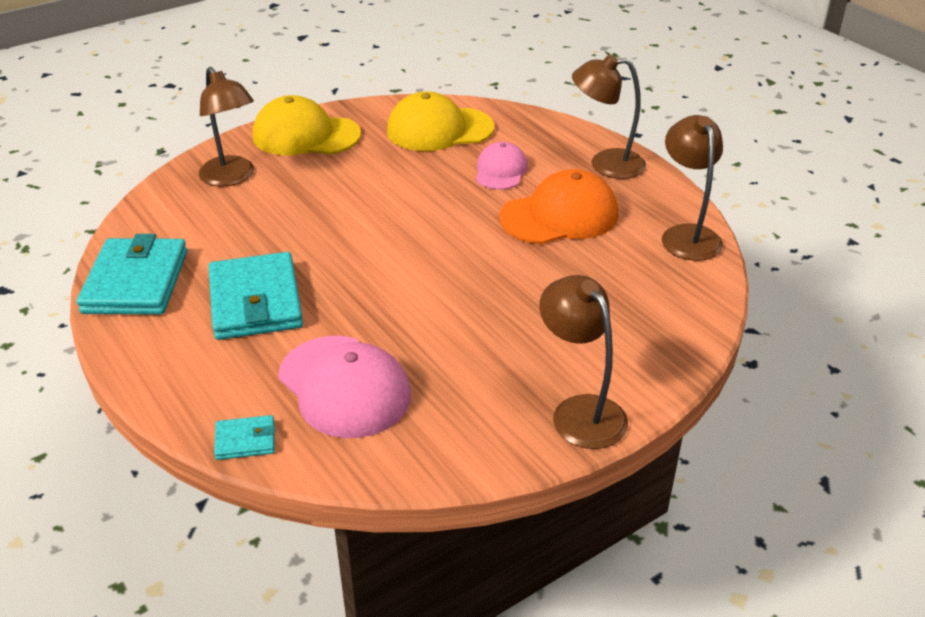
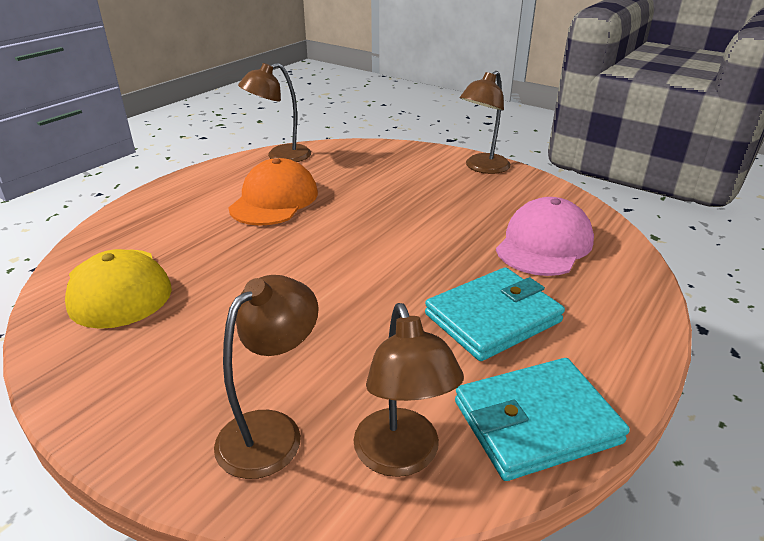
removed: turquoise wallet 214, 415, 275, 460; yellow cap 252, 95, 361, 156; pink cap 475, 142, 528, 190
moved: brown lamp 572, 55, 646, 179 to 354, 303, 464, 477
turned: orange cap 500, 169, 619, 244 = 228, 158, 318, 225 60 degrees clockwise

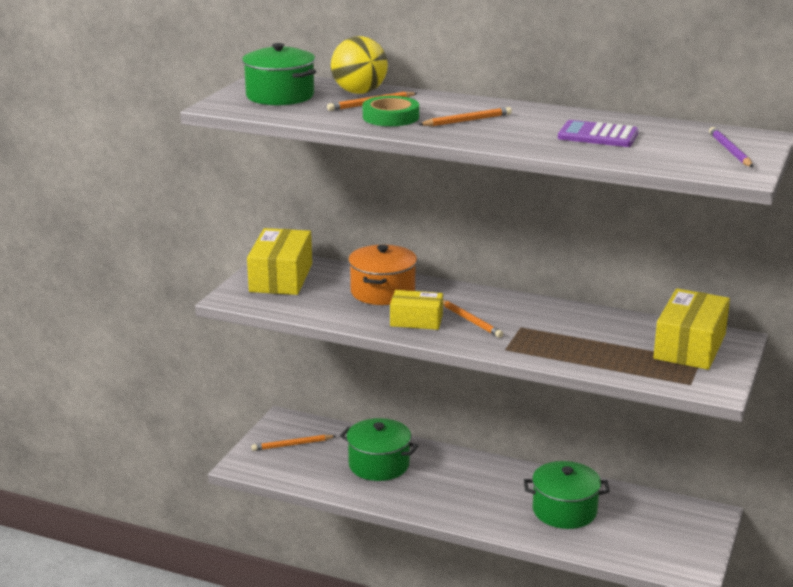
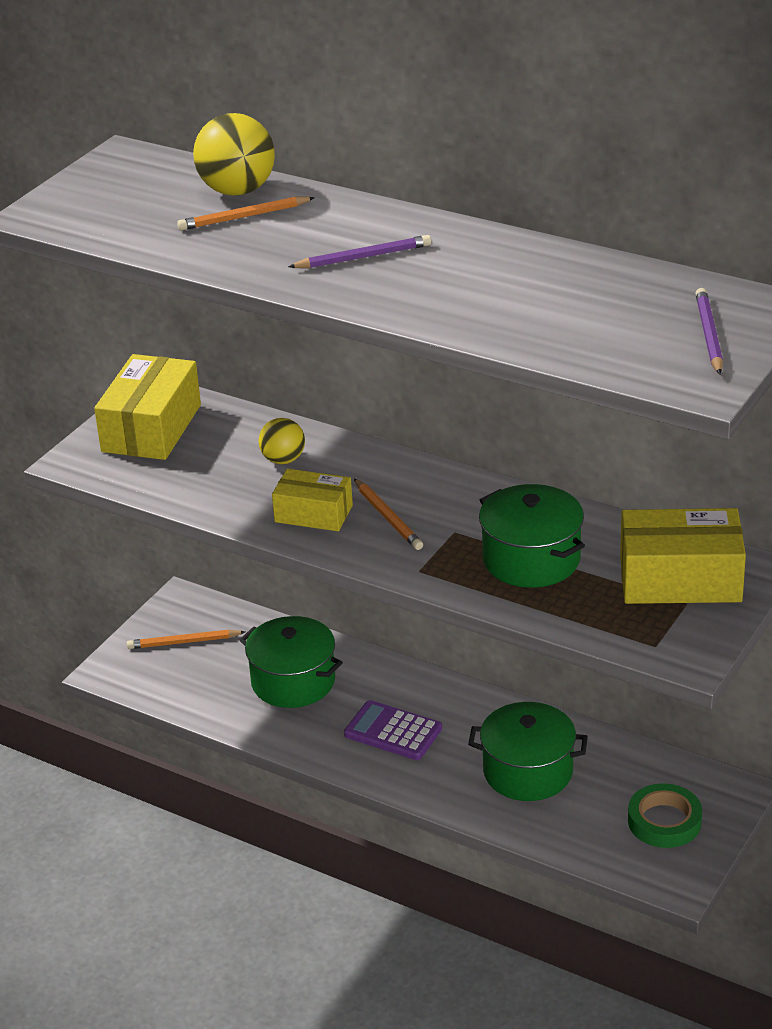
moved: green pot 242, 43, 316, 105 to 479, 484, 585, 588; green tape 363, 96, 419, 126 to 628, 783, 702, 848; purple calculator 558, 120, 639, 147 to 344, 700, 442, 760
replaced: orange pot 348, 245, 417, 305 to yellow ball 258, 418, 305, 464
recoloured: orange pencil 418, 107, 512, 126 to purple pencil 288, 235, 431, 268
turned: yellow box 653, 288, 730, 370 = 620, 508, 746, 604 60 degrees clockwise

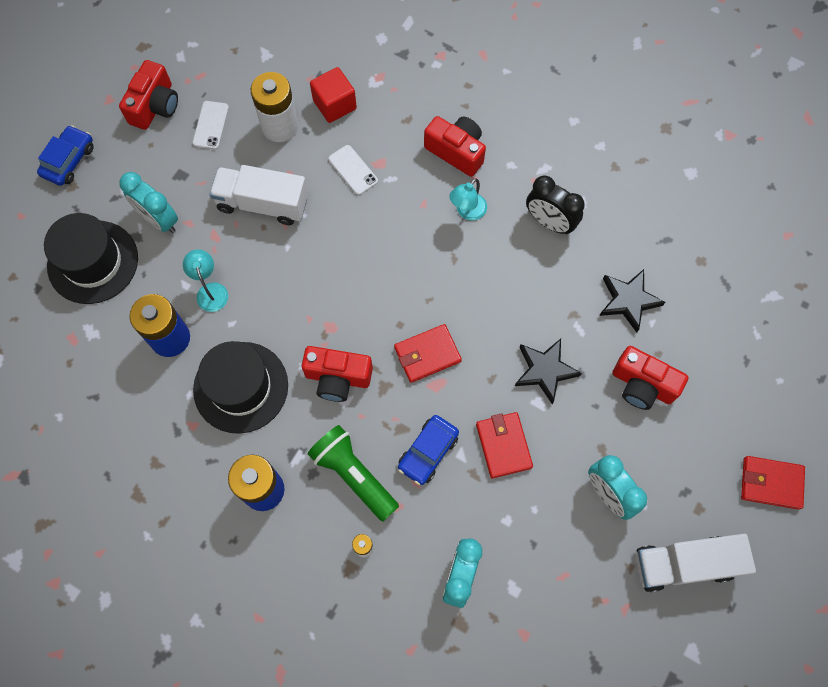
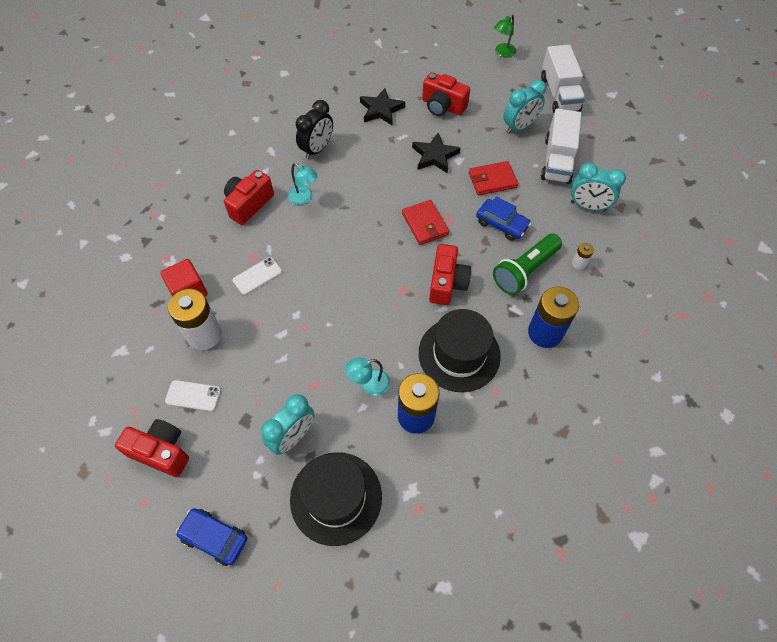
moved: white truck 209, 165, 308, 225 to 541, 108, 581, 184
replaced: red wallet 741, 456, 805, 510 to green lamp 494, 15, 516, 58
turned: red camera 612, 346, 688, 410 = 422, 72, 470, 116 90 degrees clockwise

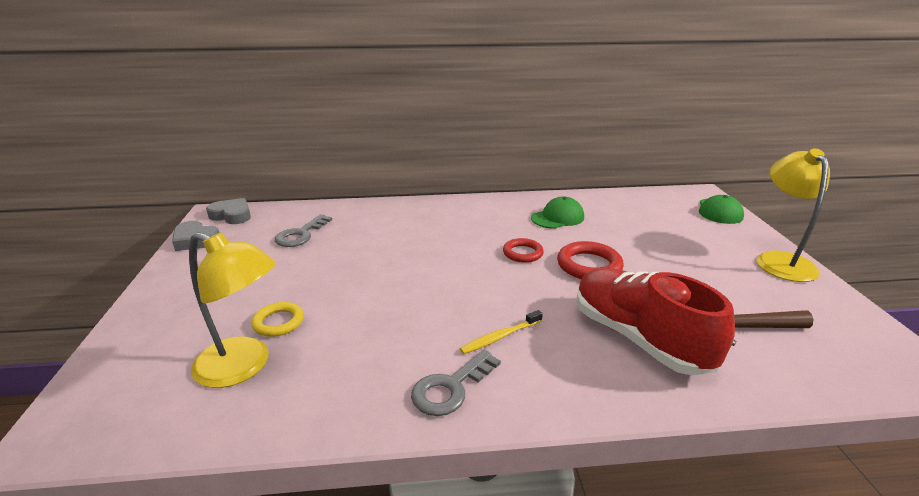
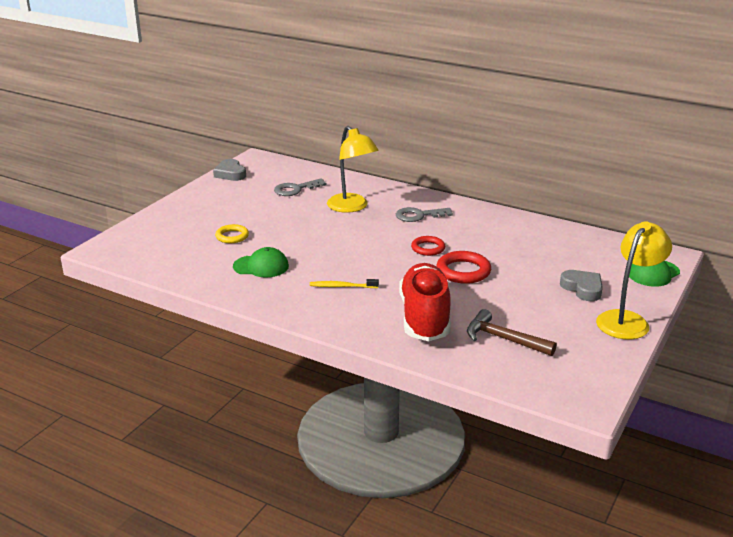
moved: yellow lamp 189, 232, 276, 388 to 327, 126, 379, 213; grey heart 206, 198, 251, 224 to 560, 270, 603, 301; grey key 411, 350, 501, 416 to 396, 207, 453, 222; green cap 531, 196, 584, 229 to 233, 247, 289, 277

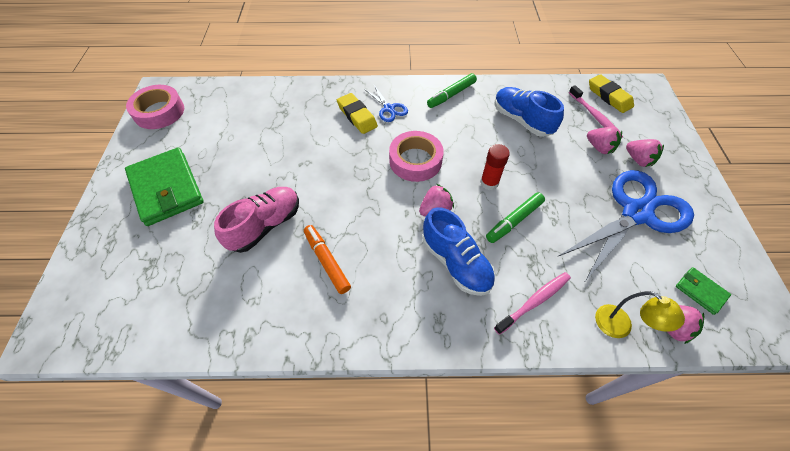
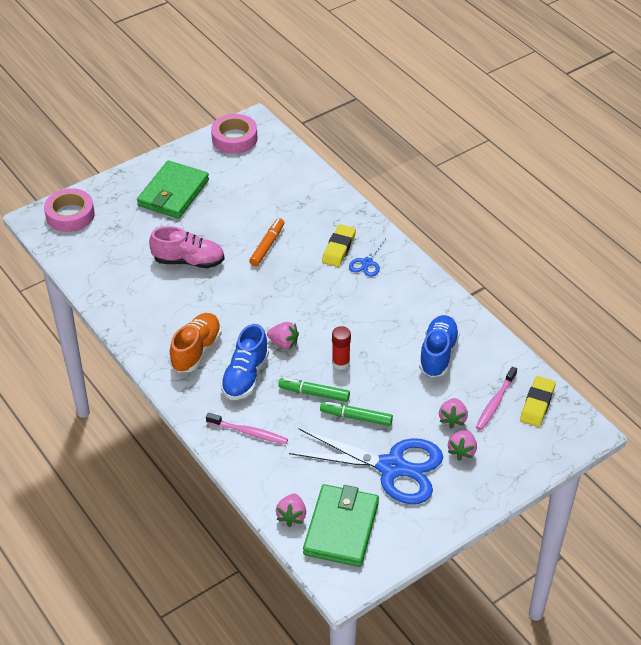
removed: yellow lamp 595, 291, 685, 338
added: orange shoe 170, 313, 222, 373
moved: orange marker 304, 225, 351, 294 to 249, 218, 284, 266; pink tape 389, 131, 444, 182 to 44, 188, 95, 232; green marker 427, 73, 477, 108 to 320, 401, 393, 426
resized: green wallet 676, 267, 731, 315 = 303, 484, 379, 567 x2.19

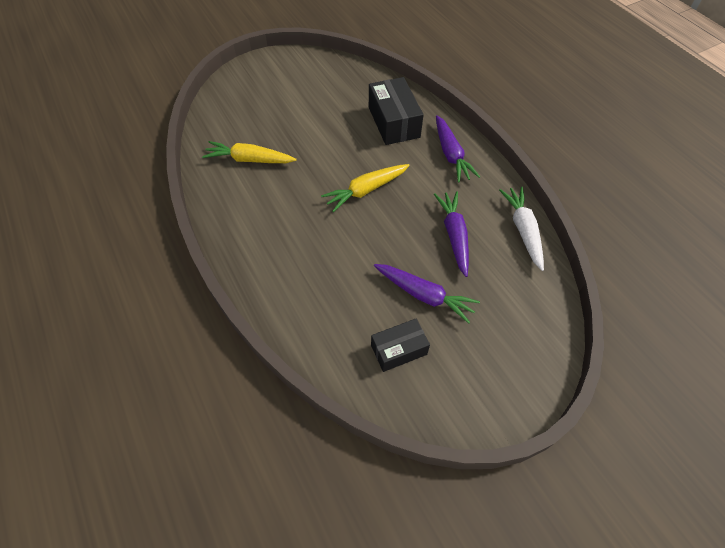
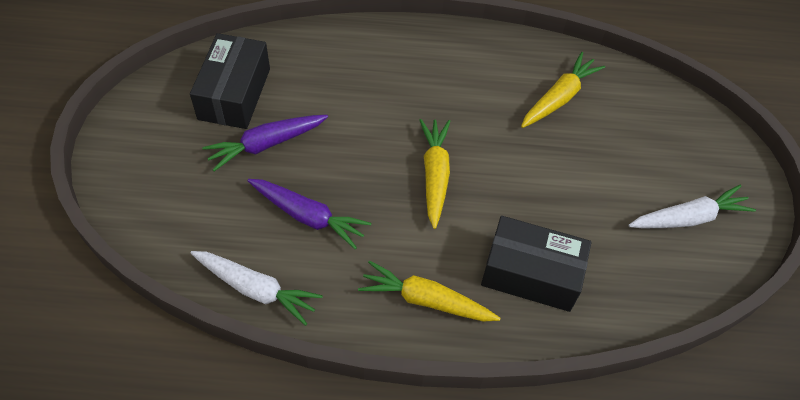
added: white carrot 628, 185, 756, 228
recoloured: purple carrot 436, 115, 480, 182 to yellow carrot 358, 261, 500, 322
resized: black box 371, 319, 430, 372 = 190, 33, 270, 129 x1.59

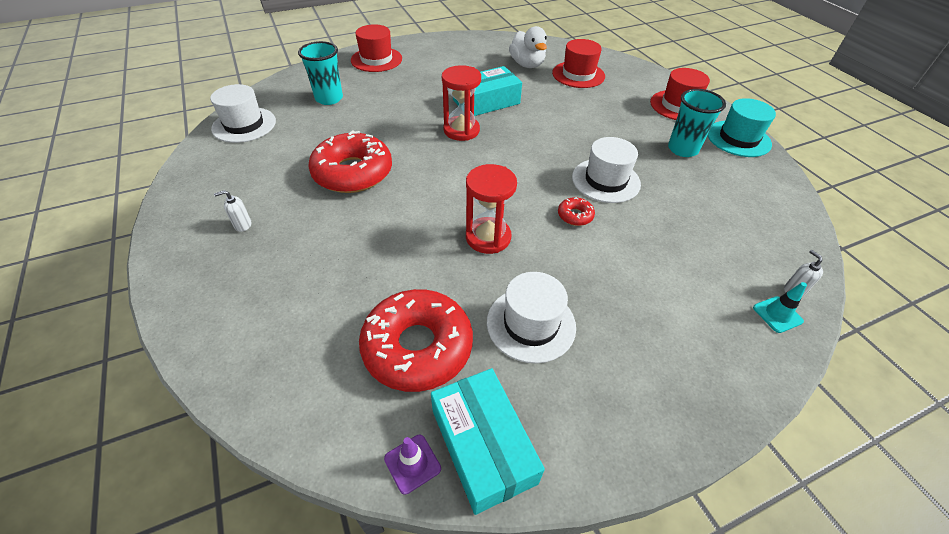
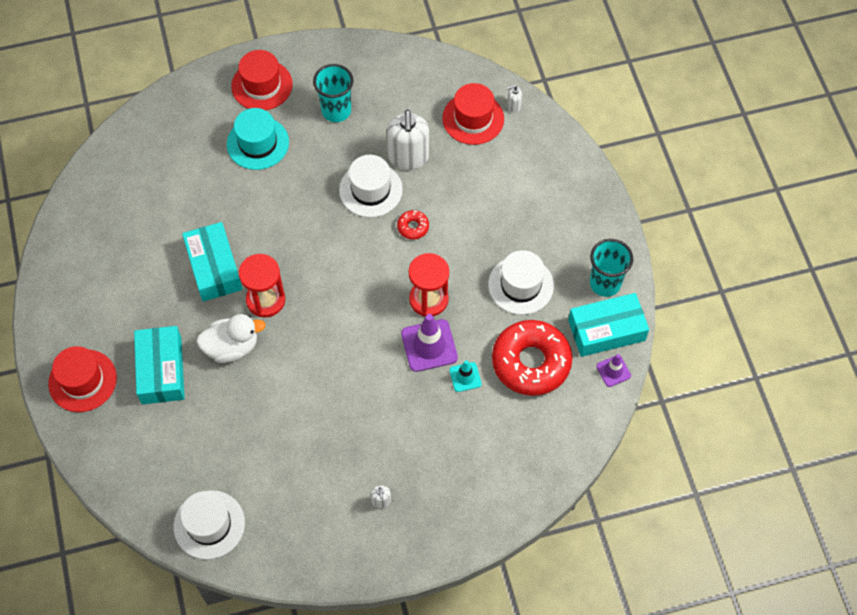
removed: red donut 308, 130, 392, 193
added: turquoise box 134, 326, 185, 405; white soap dispenser 387, 109, 429, 170; purple traffic cone 401, 314, 458, 372
moved: turquoise cup 298, 41, 343, 105 to 590, 239, 633, 297; white duck 509, 26, 547, 68 to 196, 314, 266, 363; red hat 552, 39, 605, 88 to 442, 83, 504, 145; turquoise hat 708, 98, 776, 157 to 227, 108, 289, 170; turquoise traffic cone 753, 282, 807, 333 to 450, 360, 481, 392

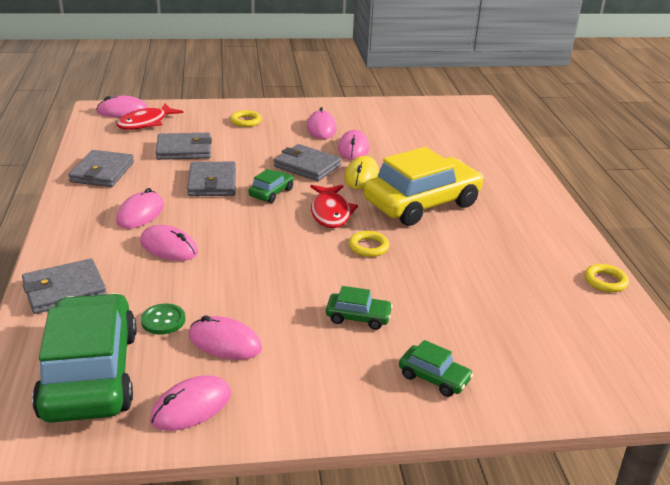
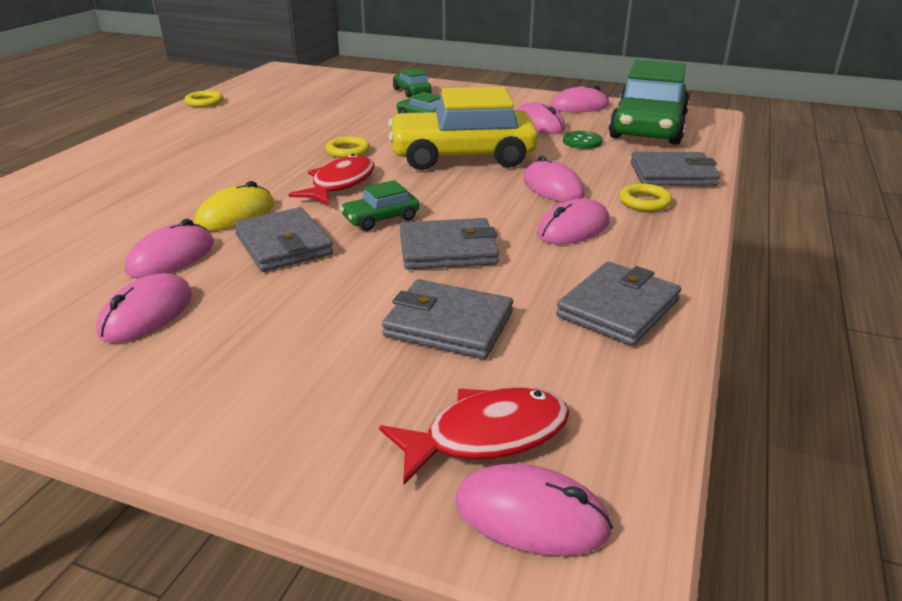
moved: yellow ring 230, 110, 262, 127 to 619, 183, 672, 211; yellow car 364, 147, 484, 226 to 388, 87, 538, 170
turned: grey wallet 187, 162, 236, 196 = 400, 218, 499, 270 60 degrees clockwise

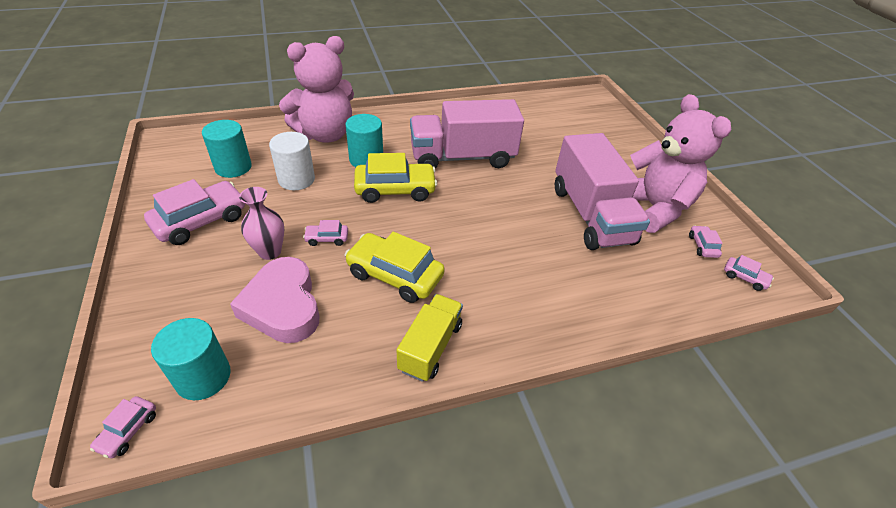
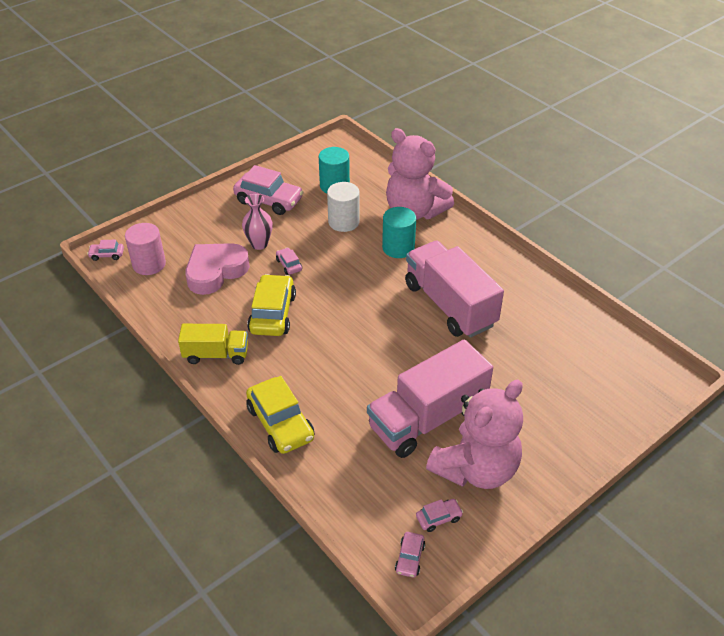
moved: yellow car 354, 153, 437, 203 to 246, 376, 314, 454
recoloured: turquoise cylinder 151, 318, 231, 400 to pink cylinder 125, 223, 166, 275

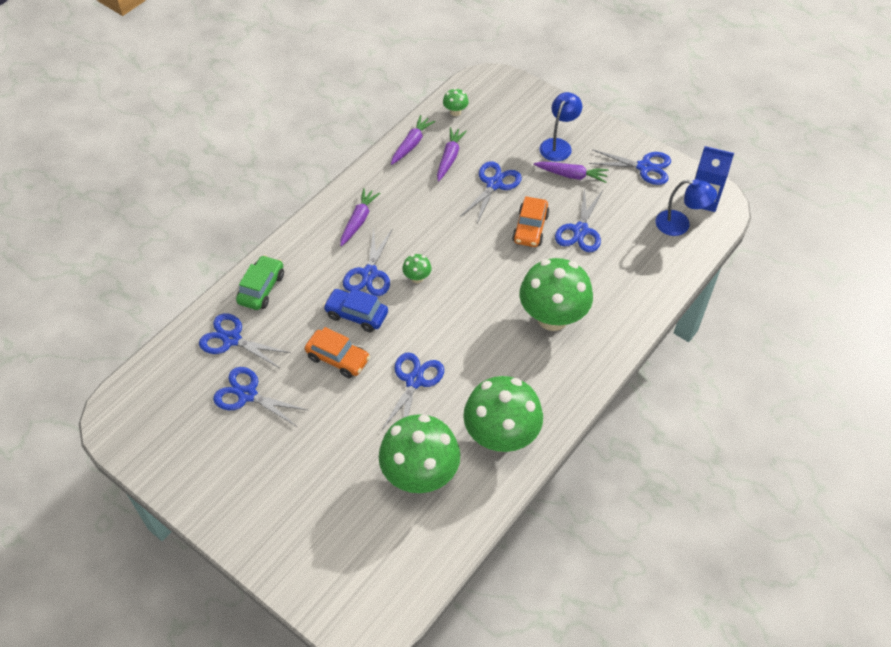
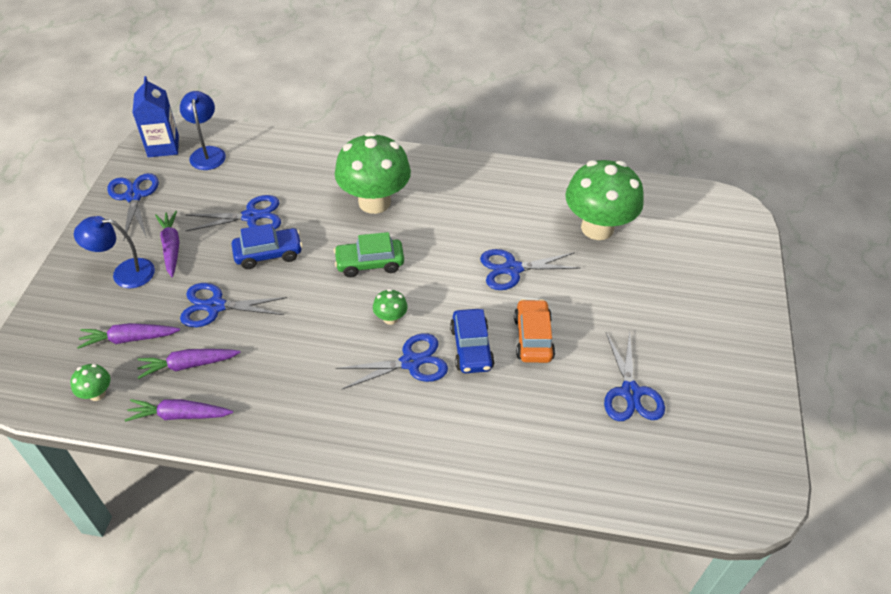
removed: blue scissors 199, 313, 291, 368; green mushroom 463, 376, 543, 452
moved: green car 236, 255, 284, 310 to 334, 232, 404, 277; purple carrot 340, 188, 380, 246 to 77, 323, 180, 349
recoloured: orange car 512, 196, 549, 247 to blue car 232, 224, 303, 269

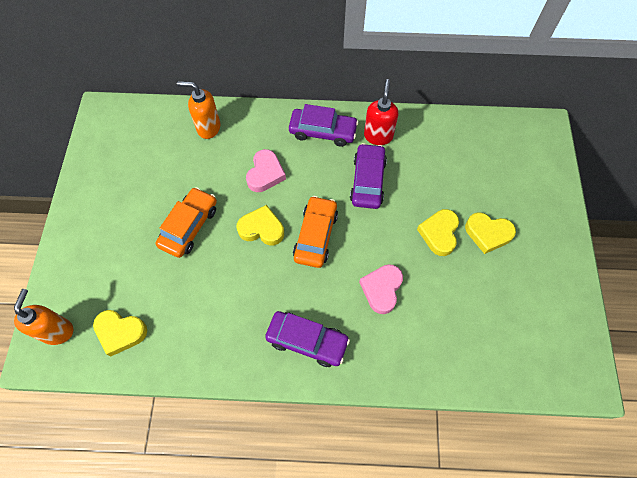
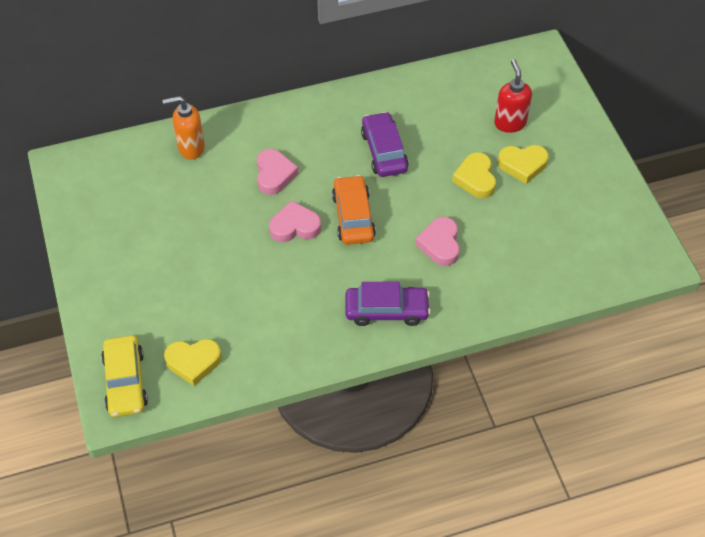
removed: orange car 156, 187, 217, 258; purple car 289, 104, 358, 147
moved: red soap dispenser 364, 79, 399, 145 to 494, 59, 532, 133
replaced: orange soap dispenser 14, 289, 73, 345 to yellow car 101, 335, 148, 417
recoloured: yellow heart 236, 205, 284, 245 to pink heart 269, 200, 321, 242

